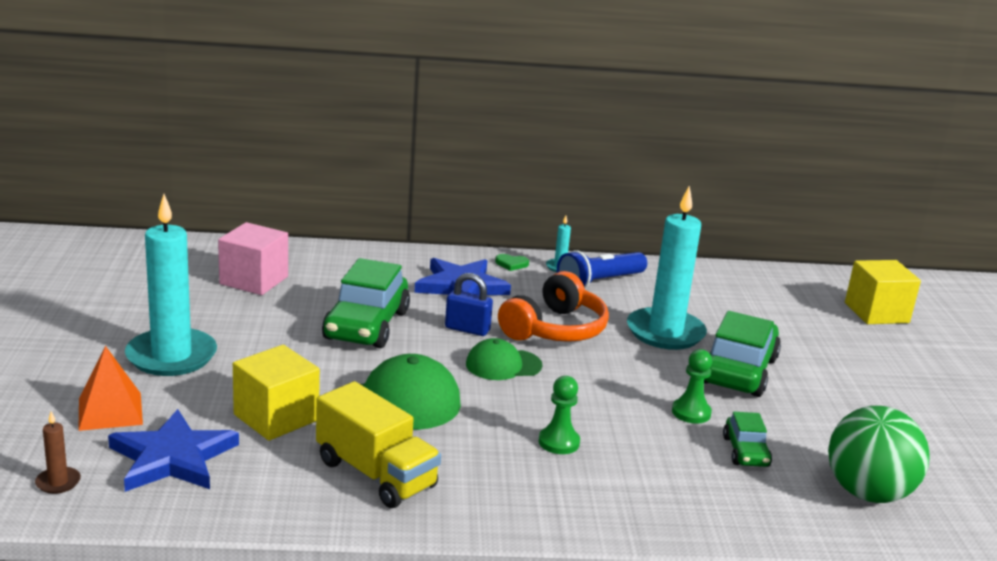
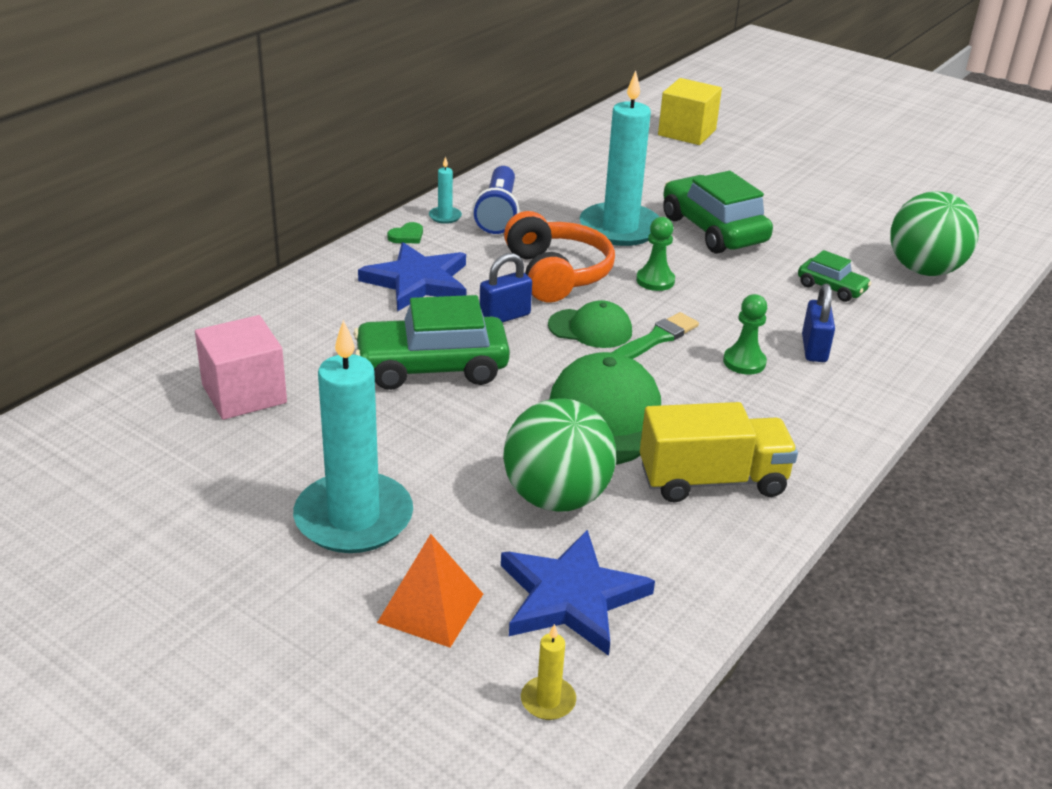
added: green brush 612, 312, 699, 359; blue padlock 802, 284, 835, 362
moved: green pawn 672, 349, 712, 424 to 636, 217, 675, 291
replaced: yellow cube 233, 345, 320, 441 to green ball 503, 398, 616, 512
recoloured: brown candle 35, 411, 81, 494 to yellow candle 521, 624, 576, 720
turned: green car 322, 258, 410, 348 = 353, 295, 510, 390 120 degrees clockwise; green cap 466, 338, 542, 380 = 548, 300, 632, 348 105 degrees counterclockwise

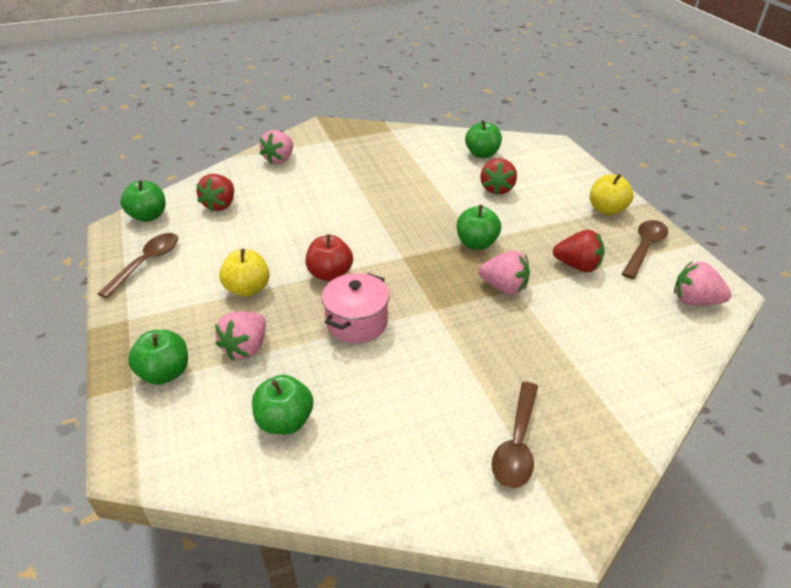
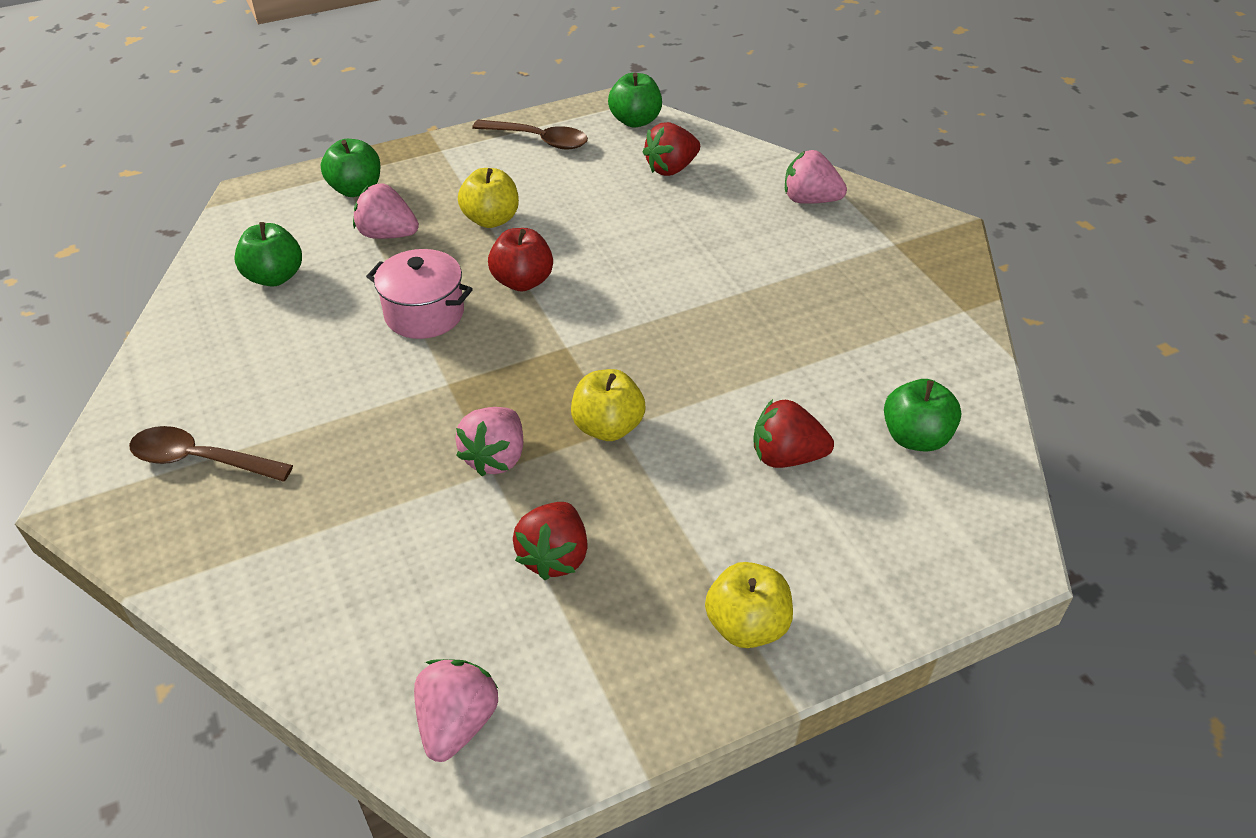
removed: brown spoon 622, 220, 668, 279
recoloured: green apple 457, 205, 501, 250 to yellow apple 571, 369, 646, 441
turned: red strawberry 196, 174, 234, 212 = 643, 122, 700, 176 45 degrees counterclockwise

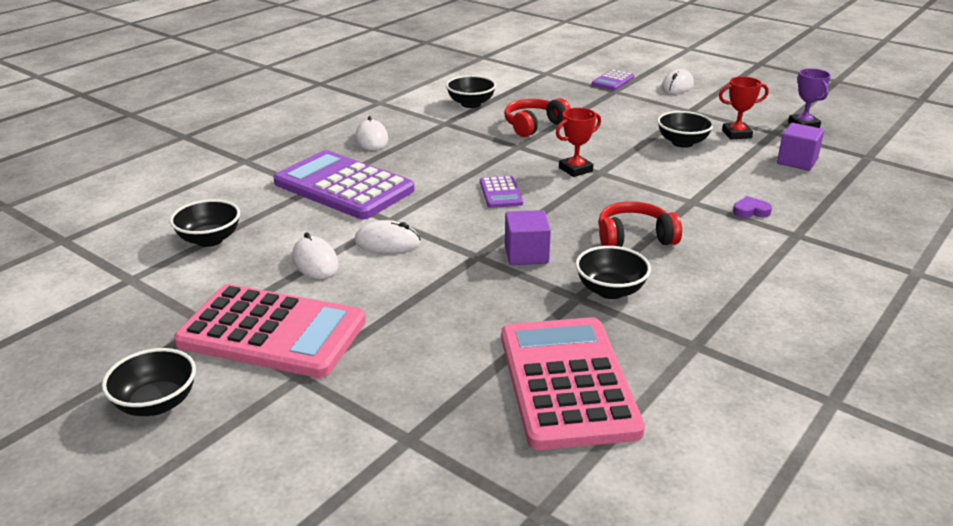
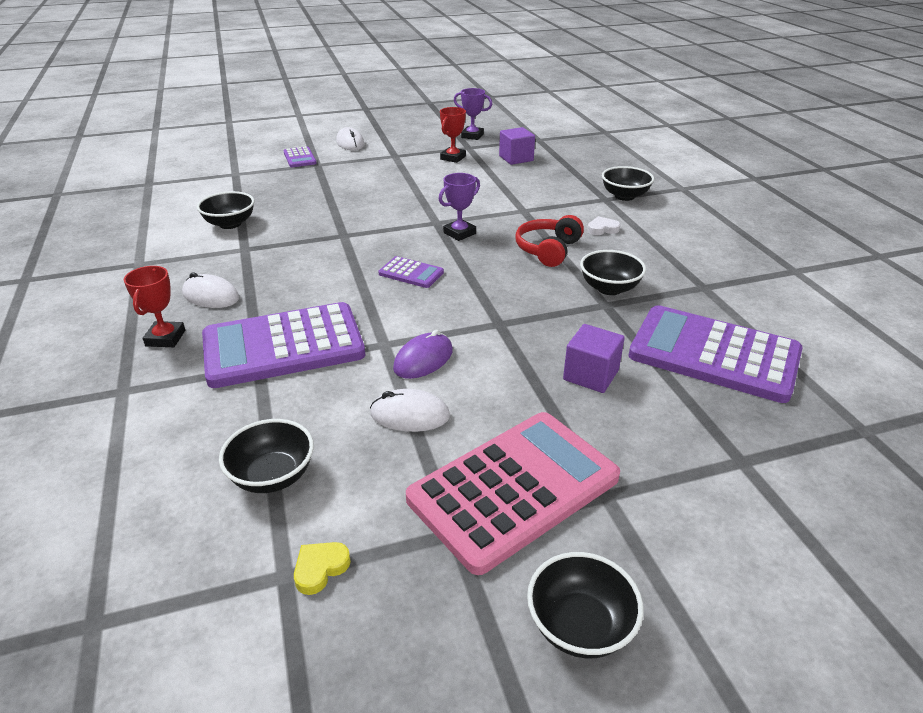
removed: red headphones 504, 98, 570, 137; purple heart 733, 196, 772, 218
added: yellow heart 294, 542, 351, 595; purple trophy 439, 173, 480, 241; white heart 587, 216, 620, 235
moved: purple cube 505, 210, 551, 265 to 563, 324, 625, 393; red trophy 556, 108, 601, 177 to 124, 266, 185, 347; black bowl 657, 111, 714, 148 to 602, 166, 654, 201
recoloured: white mouse 355, 220, 421, 253 to purple mouse 393, 330, 453, 379; pink calculator 501, 317, 645, 450 to purple calculator 628, 305, 803, 403

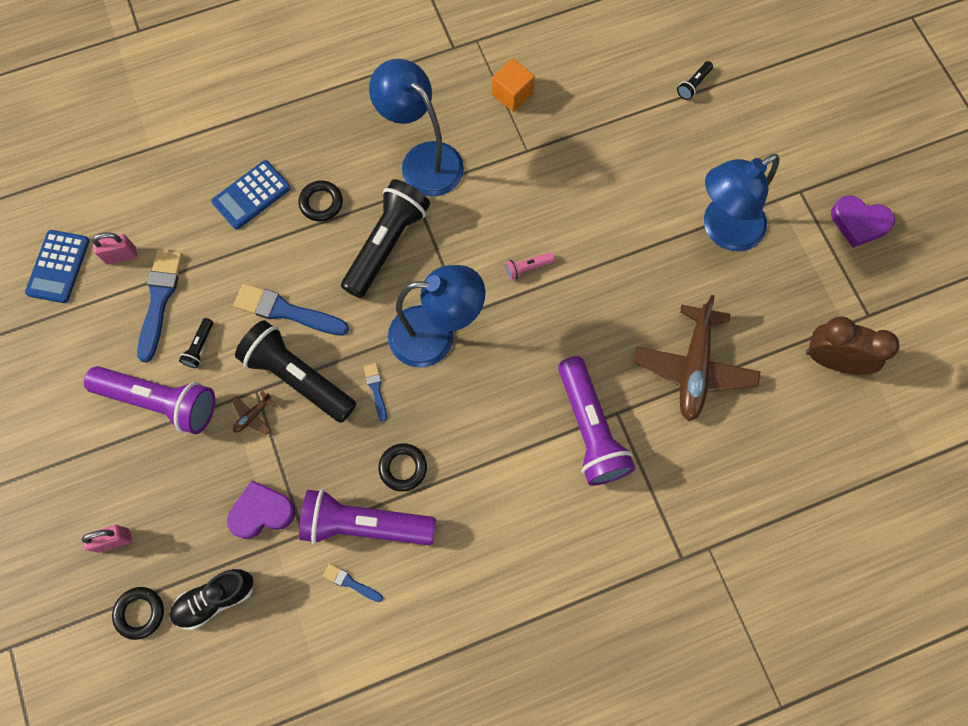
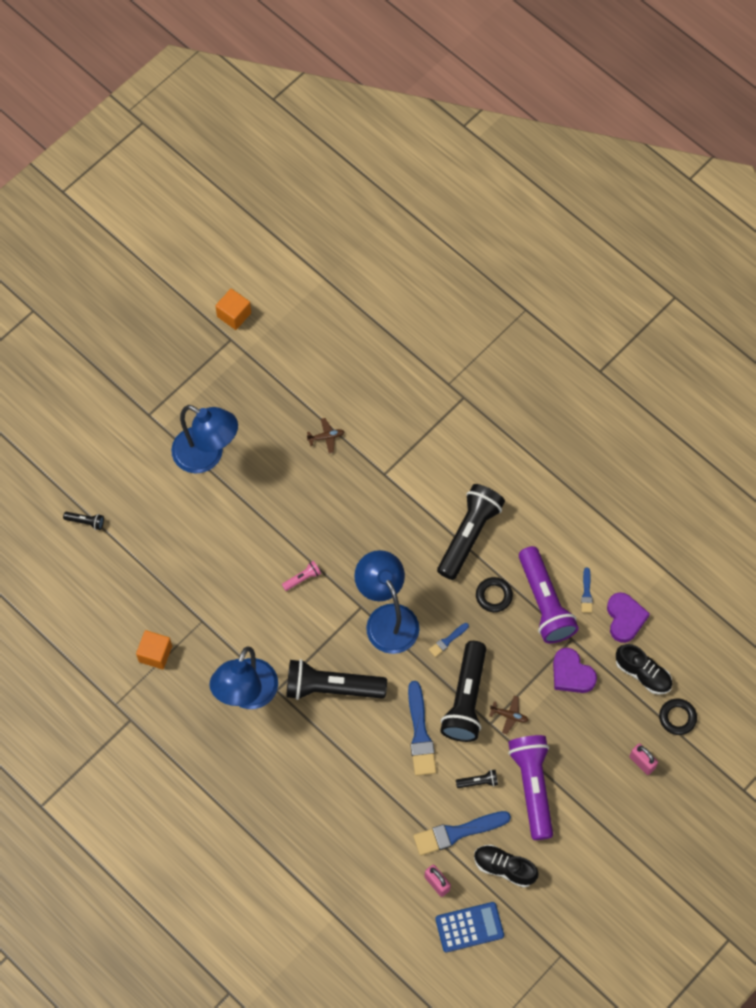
removed: blue calculator 211, 160, 291, 230; black ring 299, 180, 343, 222; purple flashlight 558, 356, 635, 486; brown clock 806, 316, 899, 374
added: orange cube 215, 289, 251, 330; black flashlight 437, 484, 505, 580; black shoe 474, 845, 539, 888
moved: purple heart 831, 195, 895, 248 to 607, 592, 650, 643
turned: pink flashlight 505, 252, 555, 280 = 282, 561, 321, 591 75 degrees counterclockwise
resized: brown plane 634, 295, 760, 421 = 307, 418, 344, 453 x0.41

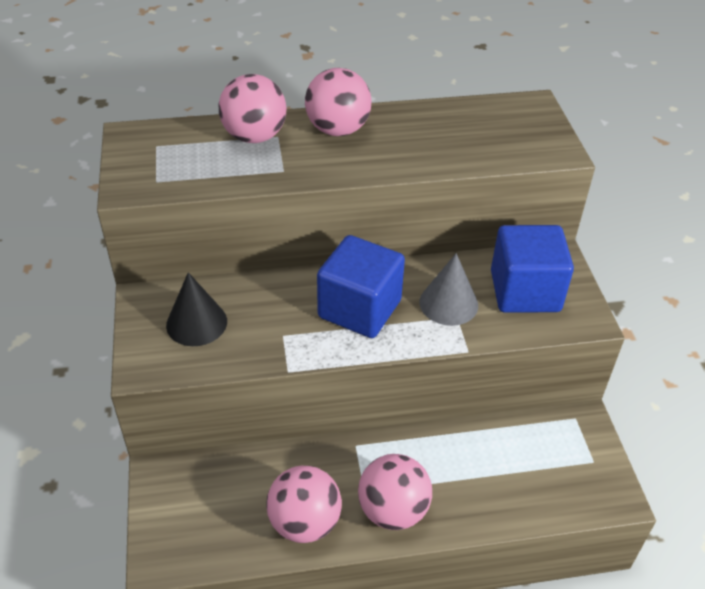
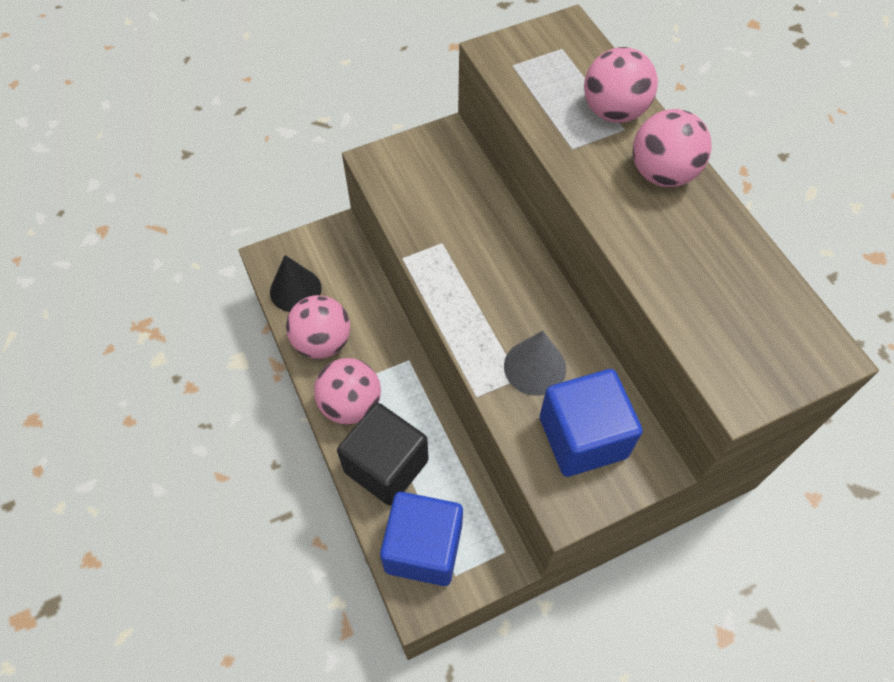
added: black cube 337, 403, 429, 506
moved: black cone 166, 272, 227, 346 to 270, 255, 322, 312; blue cube 317, 235, 405, 338 to 380, 492, 463, 586

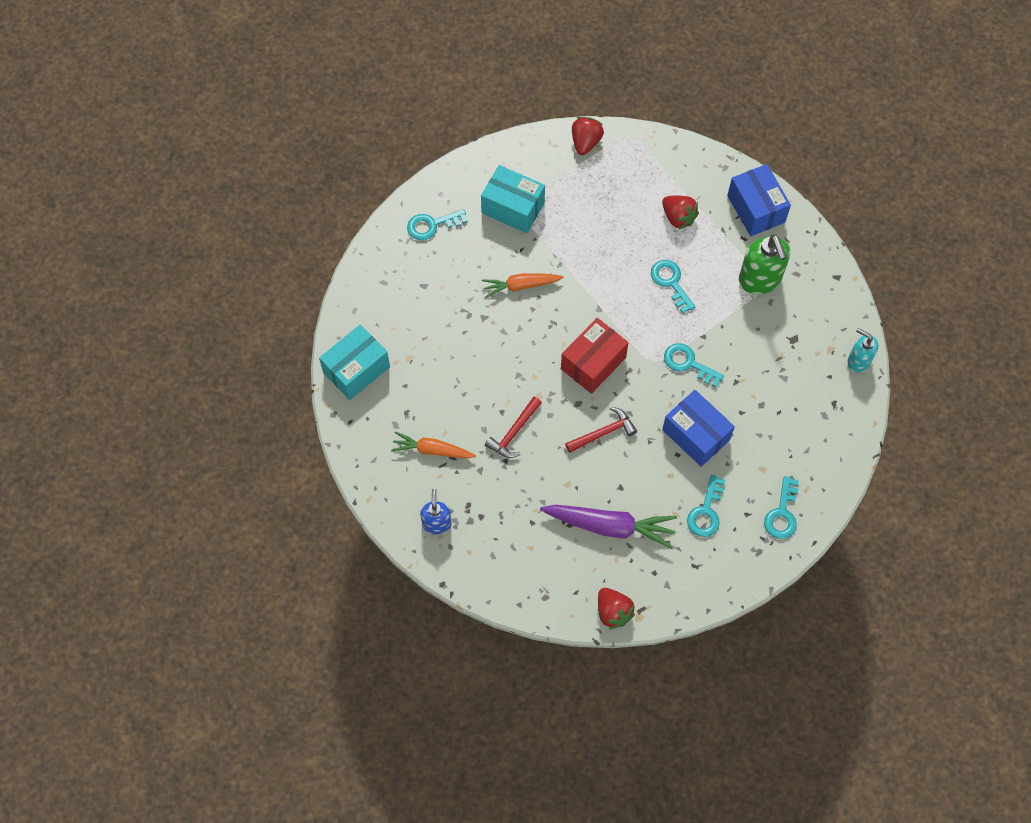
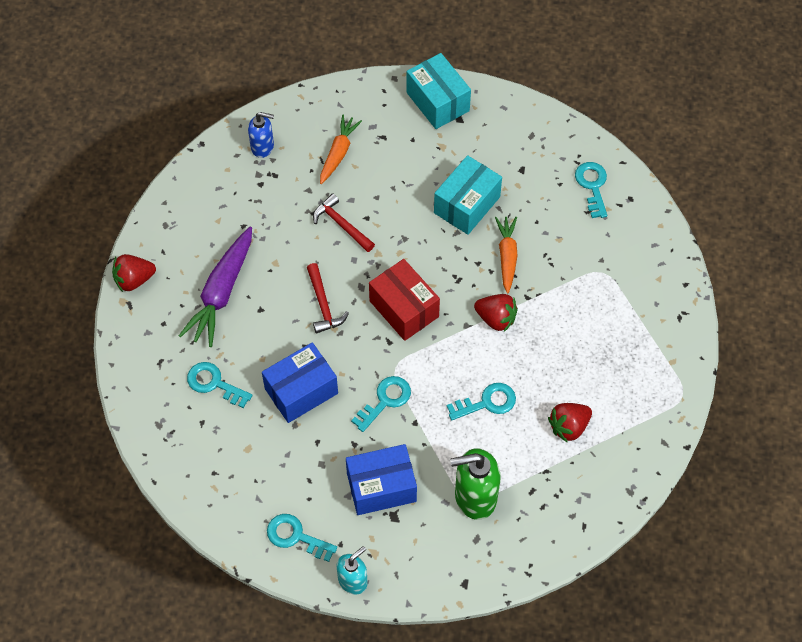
moved: turquoise box 481, 165, 545, 233 to 434, 155, 502, 235; red strawberry 572, 117, 604, 155 to 474, 294, 518, 332; blue box 727, 164, 791, 236 to 346, 444, 417, 515; turquoise key 764, 476, 799, 539 to 267, 514, 337, 562

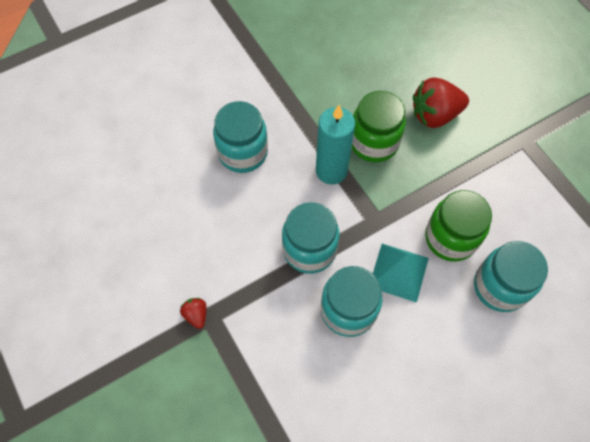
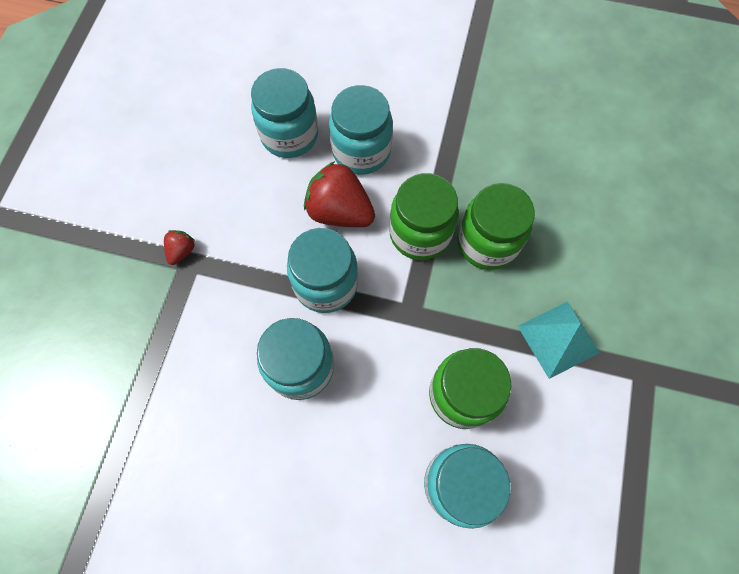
added: turquoise jar 251, 68, 318, 158
moved: turquoise pyramid 373, 244, 429, 303 to 518, 301, 600, 379; red strawberry 413, 77, 469, 128 to 304, 161, 375, 227
replaced: turquoise candle 316, 105, 355, 185 to green jar 389, 173, 459, 260

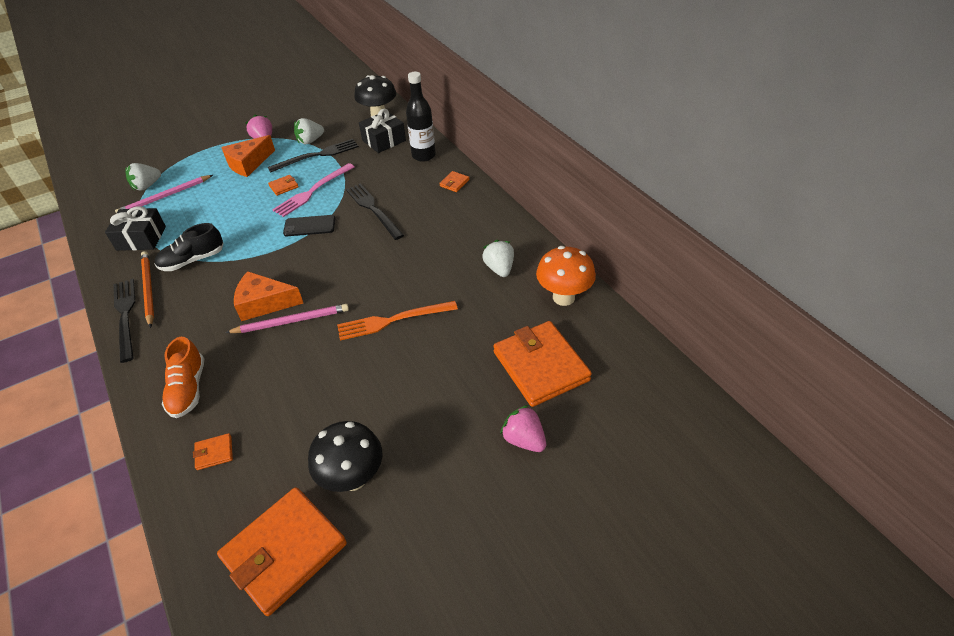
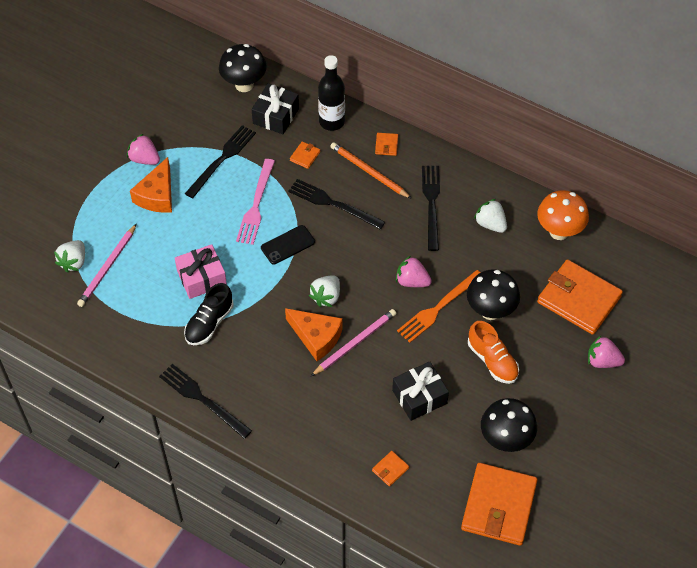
added: pink gift 175, 244, 227, 299; pink strawberry 396, 256, 432, 287; black fork 422, 166, 440, 251; black mushroom 467, 269, 520, 320
moved: black gift 105, 206, 166, 251 to 392, 362, 449, 421; orange pencil 141, 251, 154, 328 to 330, 142, 412, 199; orange shoe 162, 337, 204, 418 to 468, 321, 519, 384; orange wallet 268, 175, 299, 196 to 290, 141, 320, 169; white strawberry 294, 118, 324, 144 to 309, 275, 340, 307
turned: orange cheese 234, 271, 303, 321 = 285, 308, 343, 361 120 degrees counterclockwise

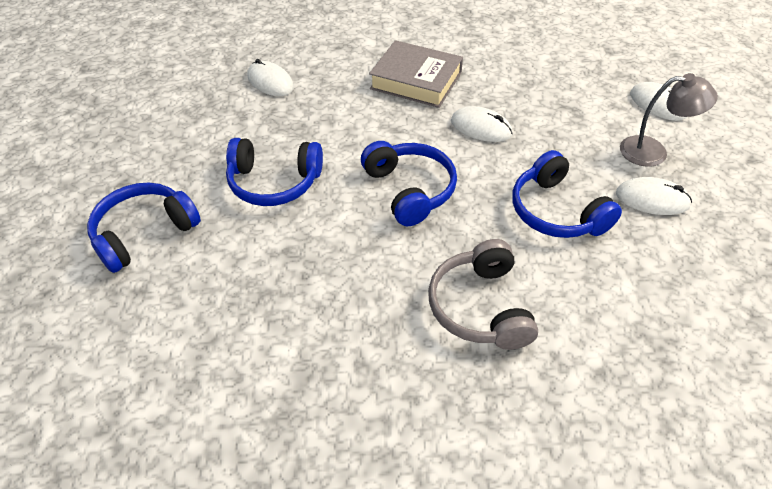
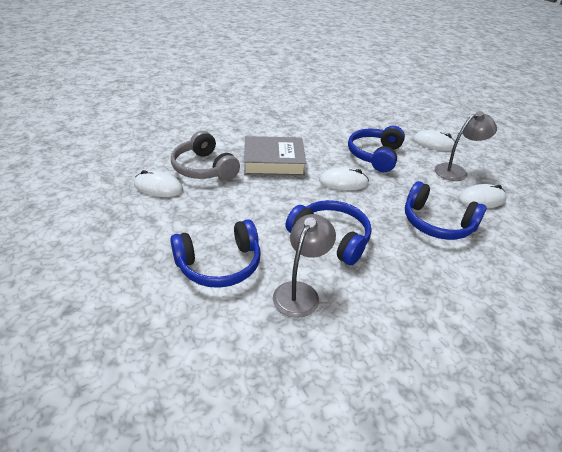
added: grey lamp 273, 214, 336, 318
moved: blue headphones 87, 183, 201, 273 to 348, 126, 405, 172; grey headphones 428, 239, 538, 350 to 171, 131, 240, 180

